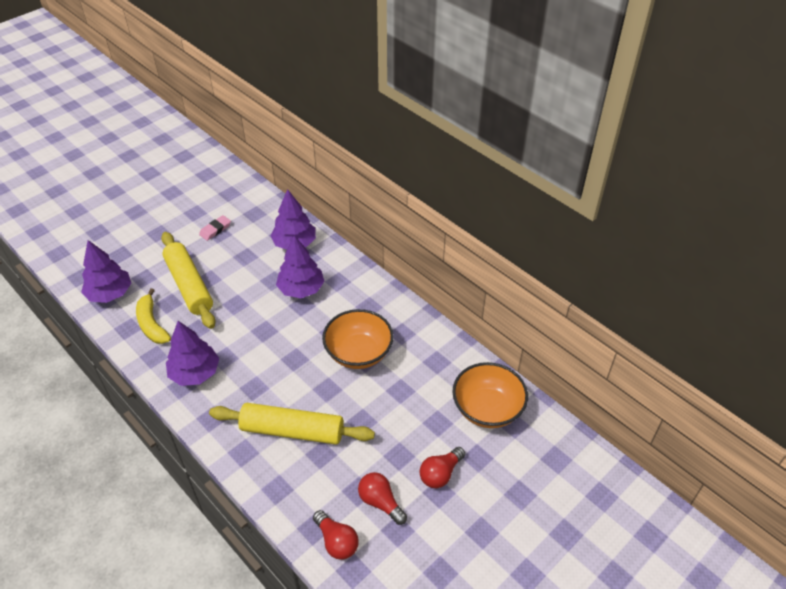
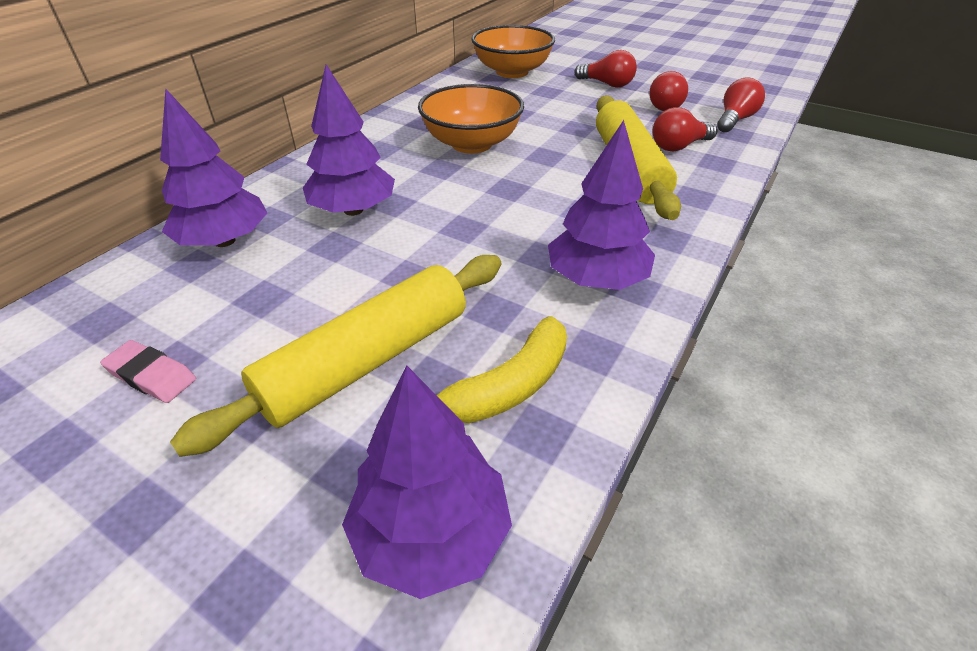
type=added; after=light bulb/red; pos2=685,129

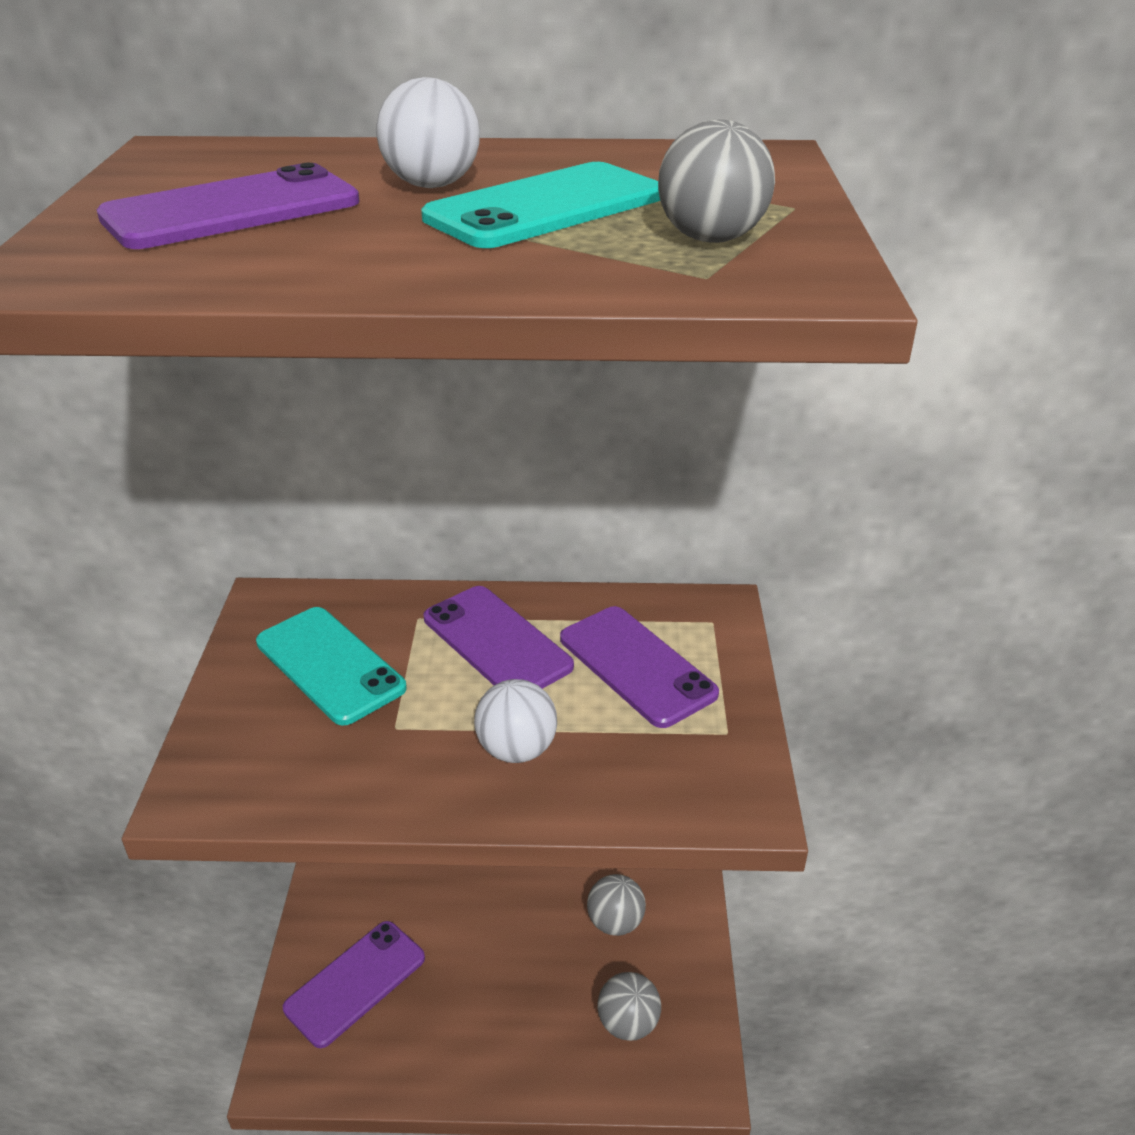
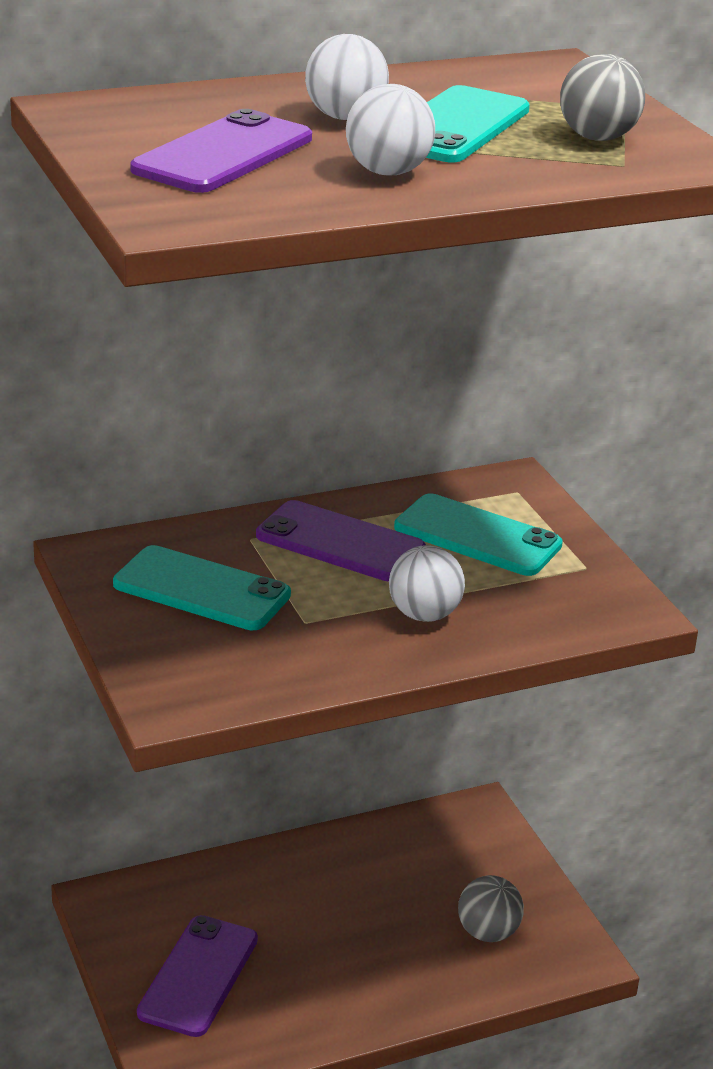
type=removed; before=ball/grey; pos1=616,905
type=added; after=ball/snow-white; pos2=390,129
type=recoloured; before=smartphone/royal purple; after=smartphone/turquoise; pos1=639,667; pos2=478,534

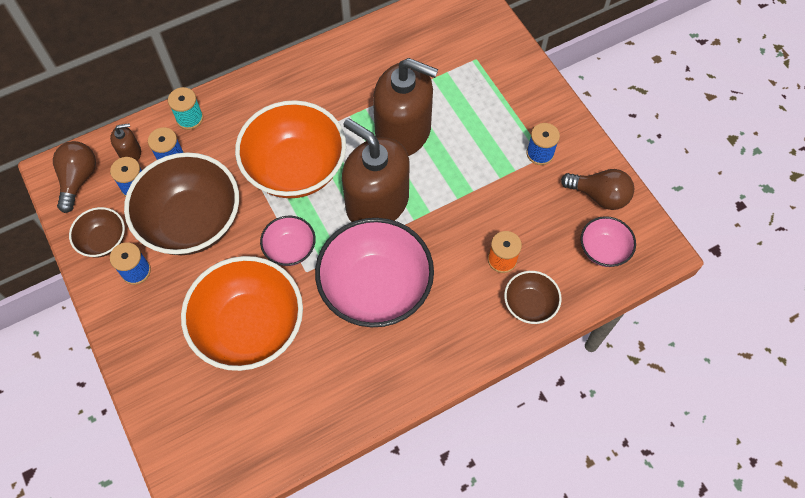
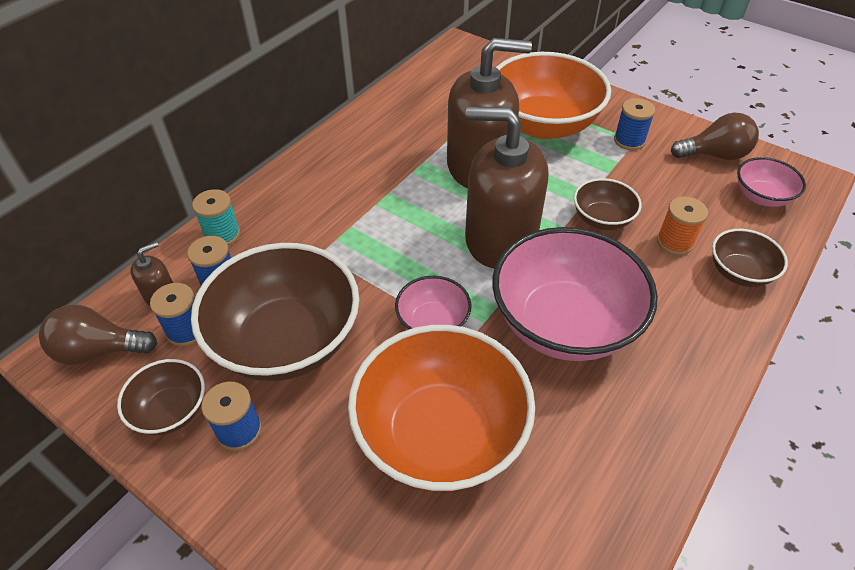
type=added; after=bowl/russet; pos2=608,204
type=moved; before=bowl/bright orange; pos1=290,149; pos2=553,95
type=turned; before=light bulb/russet; pos1=74,177; pos2=98,334; turn=-75

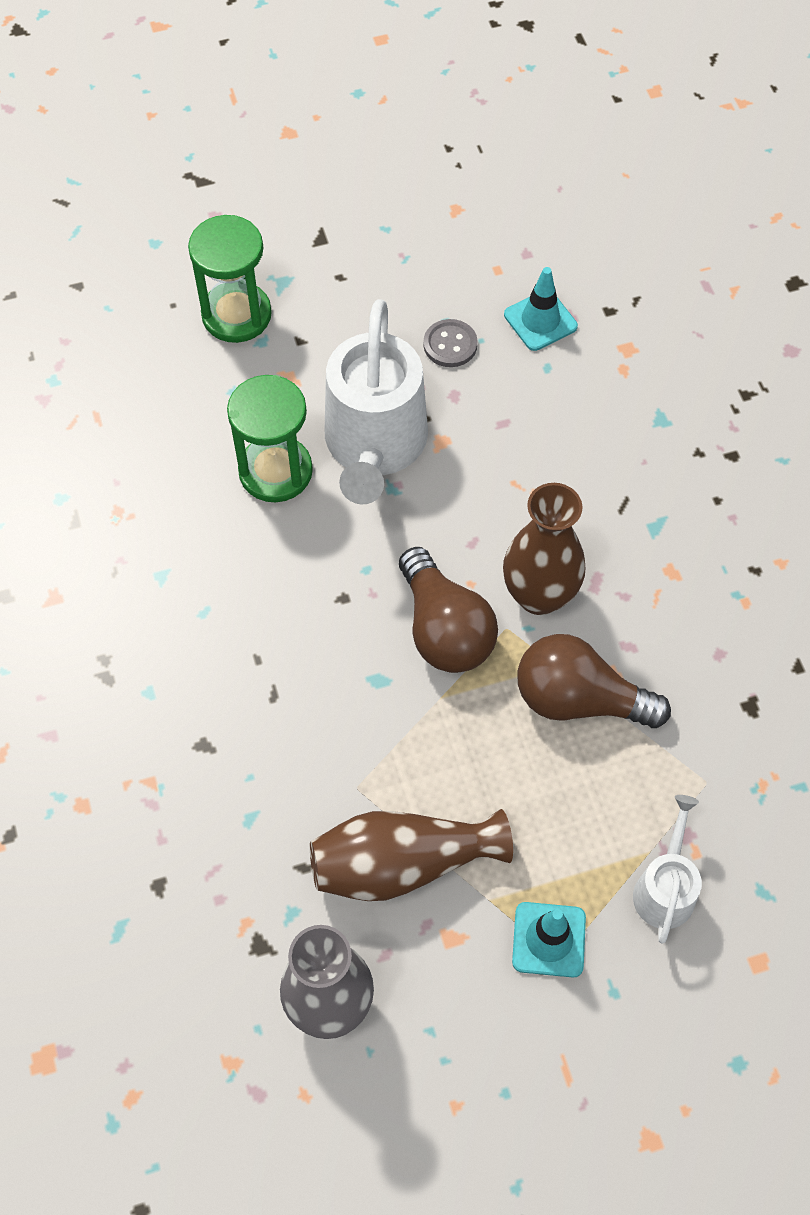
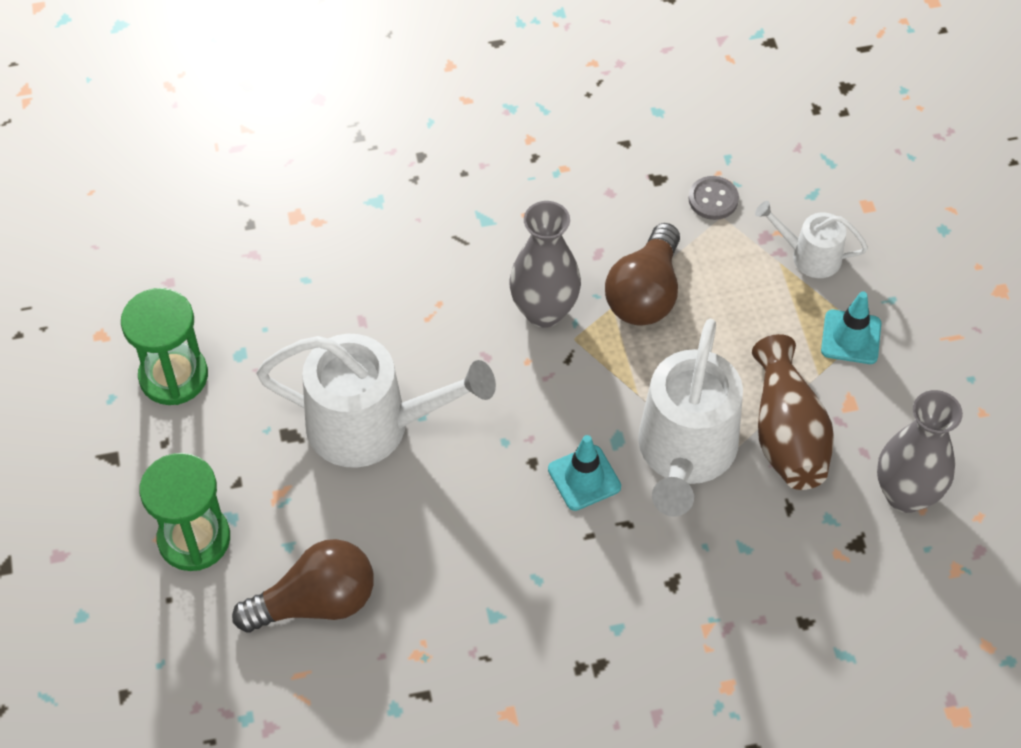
type=added; after=sprinkling can/snow-white; pos2=690,418
type=moved; before=sand timer/emerald; pos1=270,438; pos2=164,346
type=moved; before=light bulb/russet; pos1=448,610; pos2=303,586
type=moved; before=button/grey; pos1=450,343; pos2=713,198
type=moved; before=road cone/turquoise; pos1=541,309; pos2=584,473
type=recoloured; before=flower vase/russet; after=flower vase/grey; pos1=544,549; pos2=545,264

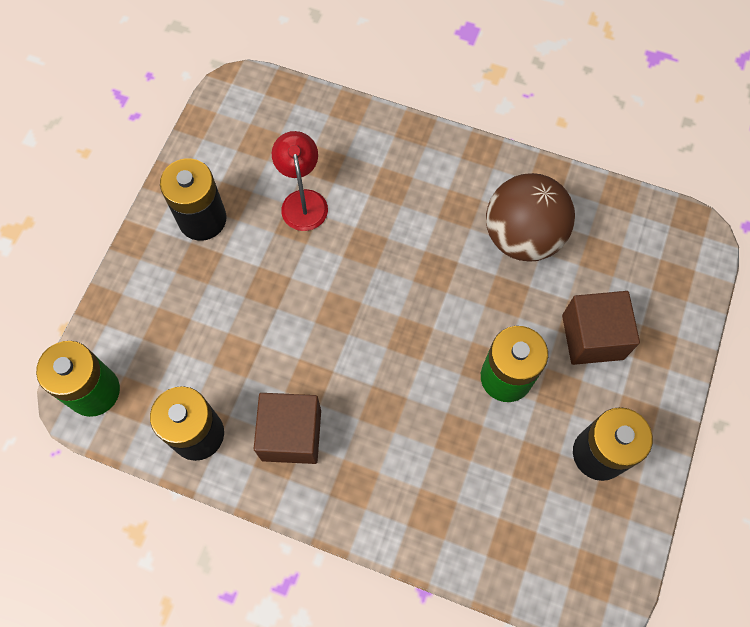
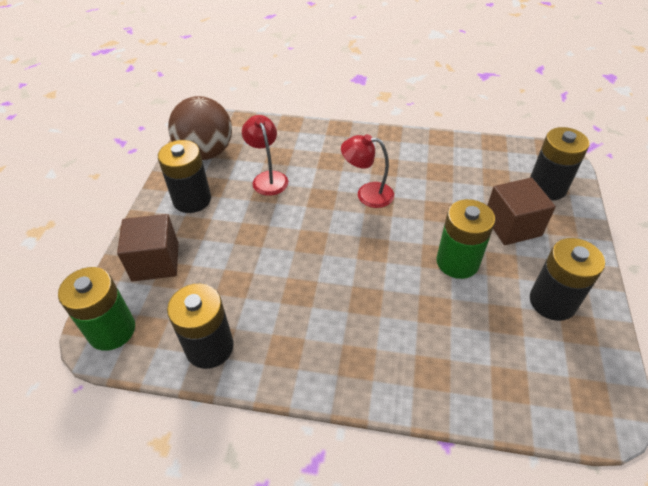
type=added; after=lamp/red; pos2=367,171
type=added; after=battery/jet-black; pos2=559,163
type=moved; before=solid cube/russet; pos1=287,428; pos2=148,248
type=moved; before=ball/russet; pos1=530,217; pos2=200,128

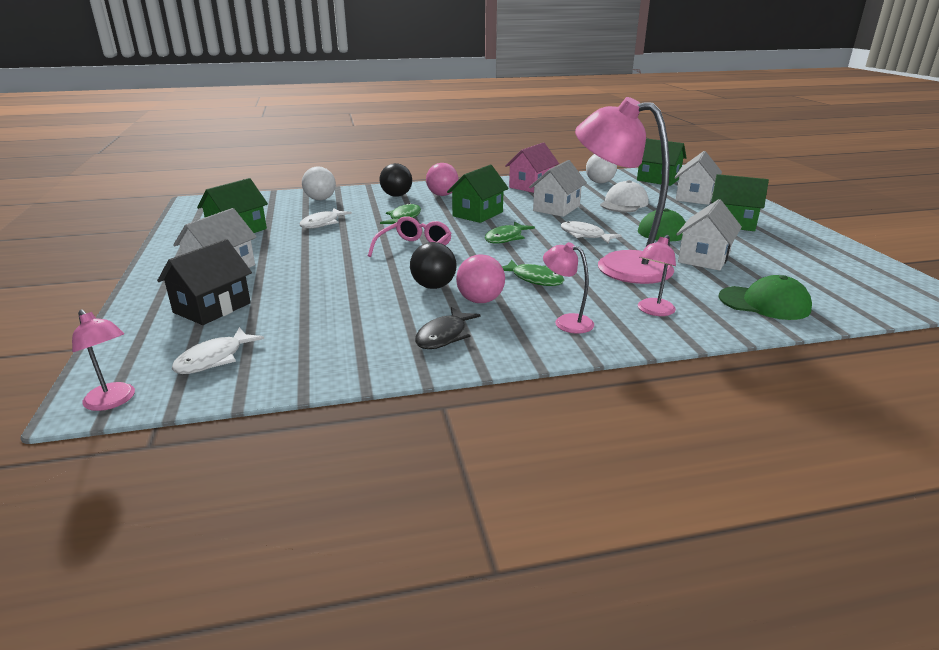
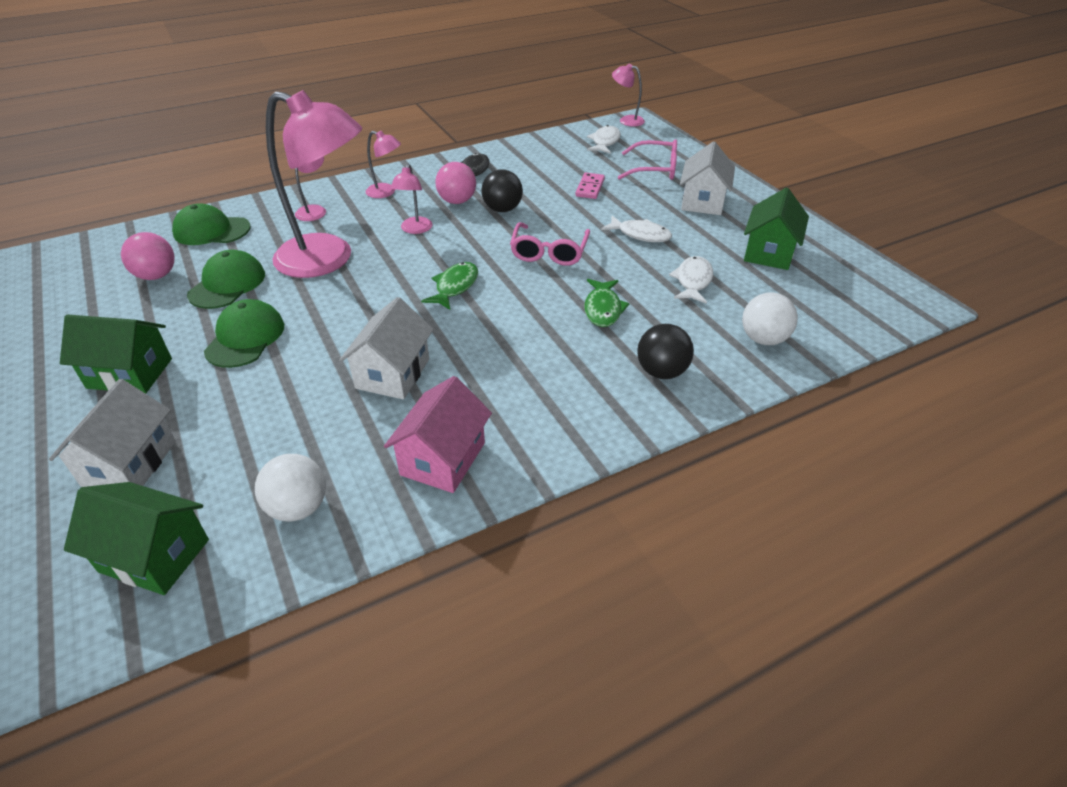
type=removed; before=cottage/emerald; pos1=478,194
type=removed; before=peaked cap/snow-white; pos1=624,196
type=added; after=domino tile/rosy; pos2=590,186
type=moved; before=ball/rosy; pos1=442,179; pos2=148,256
type=moved; before=fish/snow-white; pos1=591,232; pos2=636,229
type=replaced; before=cottage/jet-black; after=glasses/rosy; pos1=204,282; pos2=647,159
type=replaced; before=fish/emerald; after=lamp/rosy; pos1=533,273; pos2=411,199
type=replaced; before=cottage/snow-white; after=peaked cap/emerald; pos1=709,235; pos2=226,279

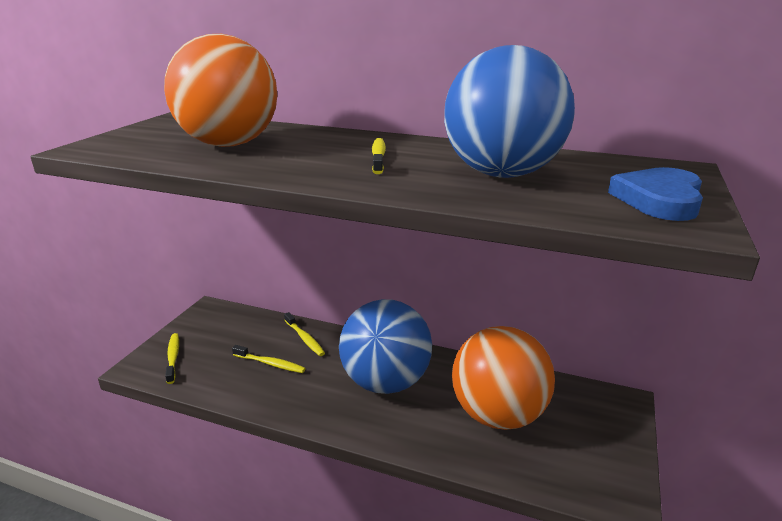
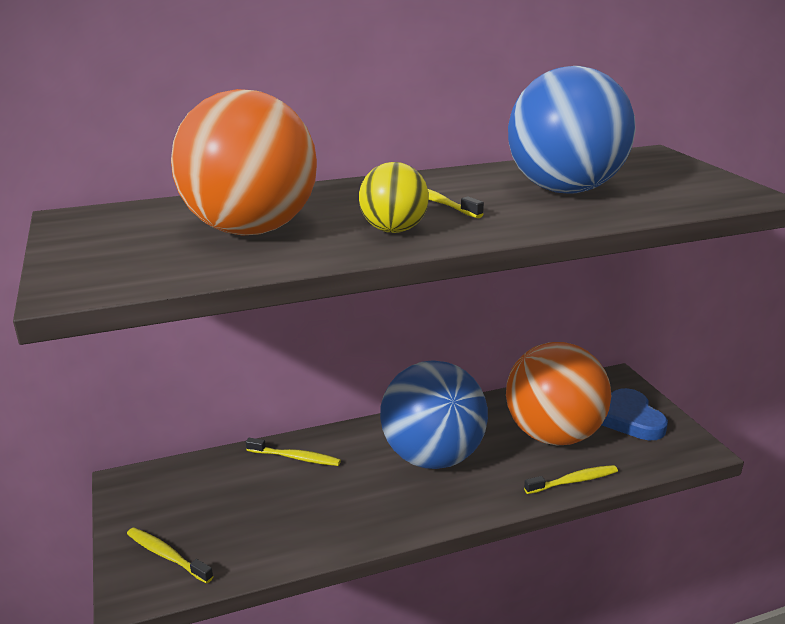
type=added; after=ball/yellow; pos2=394,197
type=moved; before=toothbrush/yellow; pos1=269,359; pos2=571,479
type=moved; before=heart shape/blue; pos1=655,194; pos2=635,414

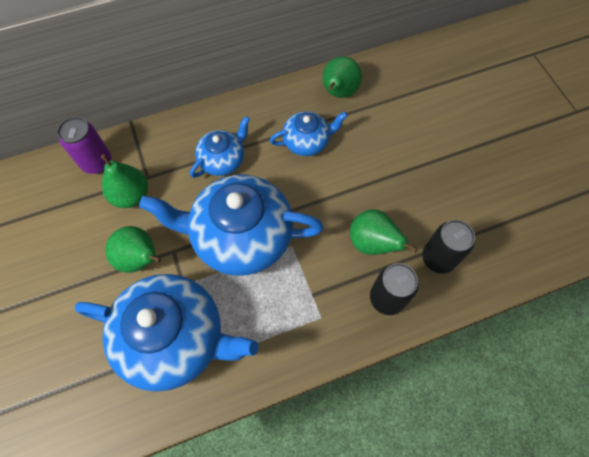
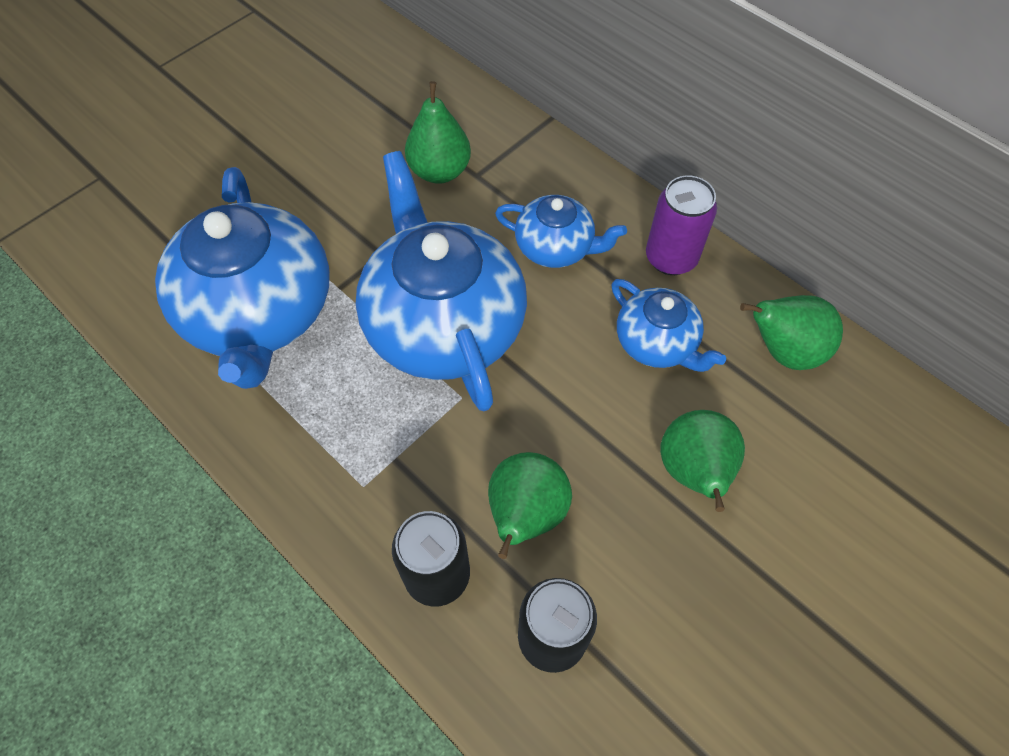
type=moved; before=can/royal purple; pos1=84,145; pos2=681,225
type=moved; before=toy pear/emerald; pos1=133,249; pos2=702,461

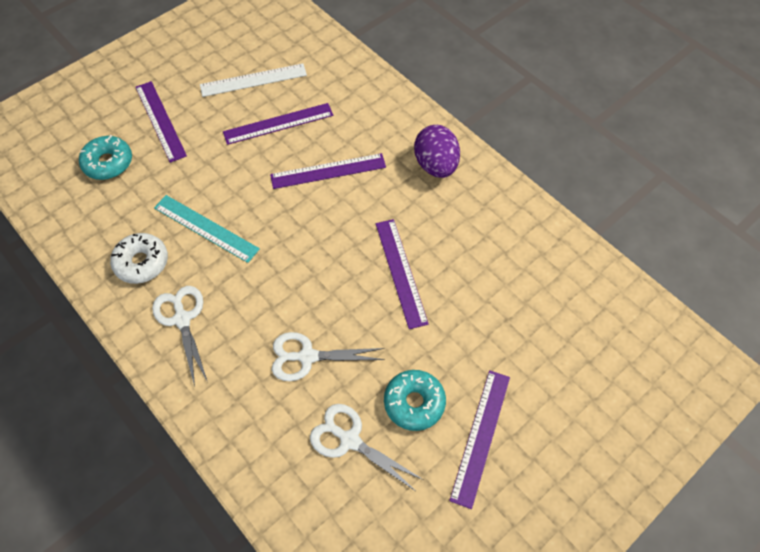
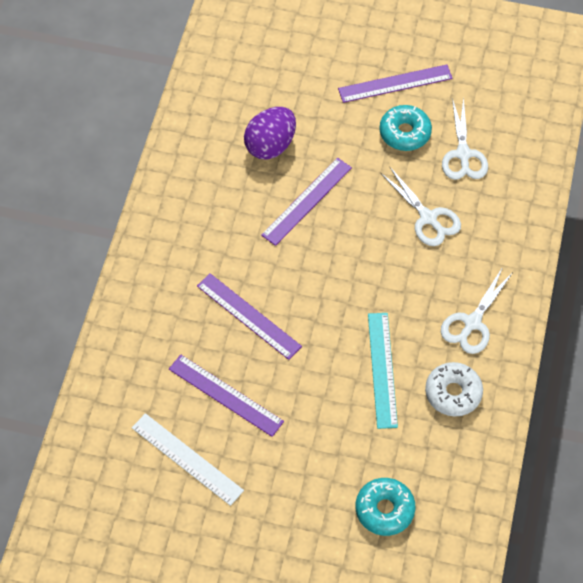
type=removed; before=ruler/royal purple; pos1=161,122
type=moved; before=egg/royal purple; pos1=437,151; pos2=270,133

